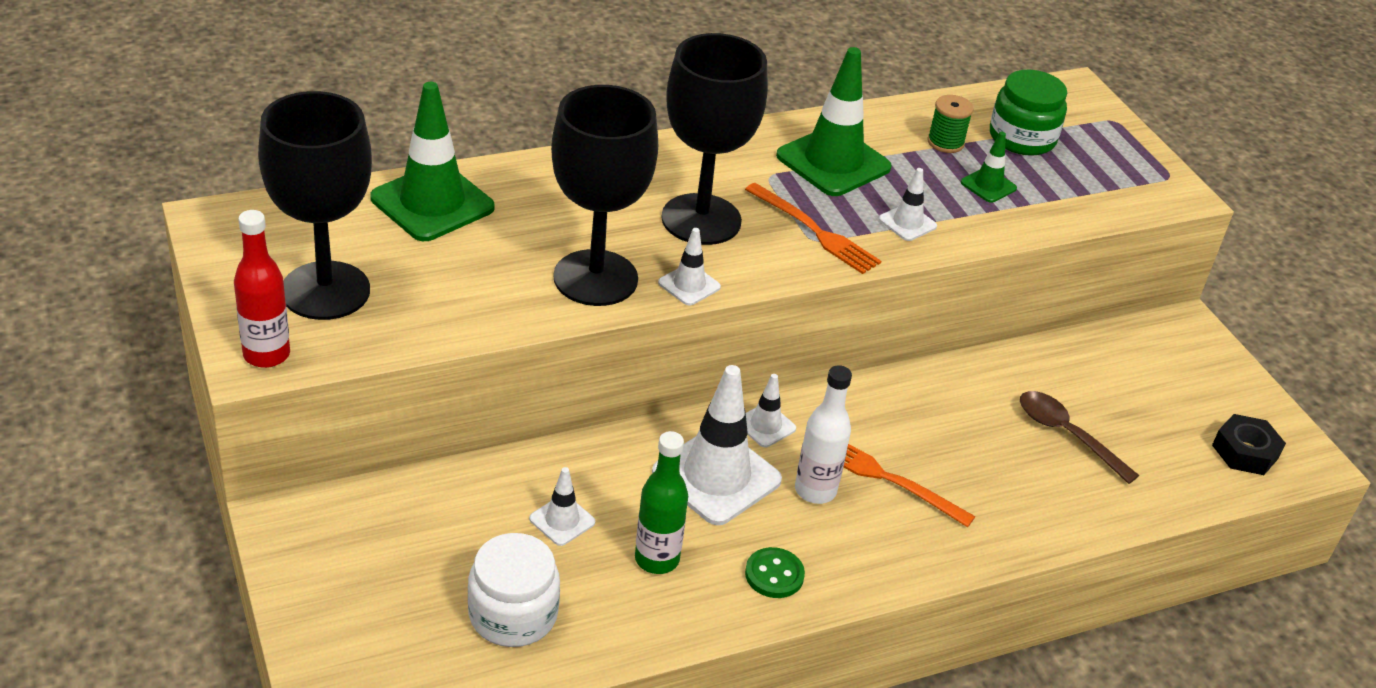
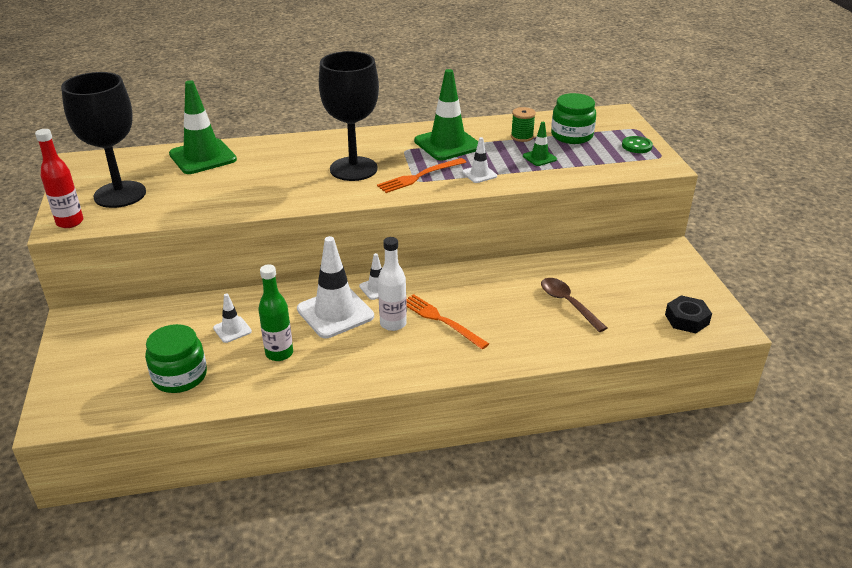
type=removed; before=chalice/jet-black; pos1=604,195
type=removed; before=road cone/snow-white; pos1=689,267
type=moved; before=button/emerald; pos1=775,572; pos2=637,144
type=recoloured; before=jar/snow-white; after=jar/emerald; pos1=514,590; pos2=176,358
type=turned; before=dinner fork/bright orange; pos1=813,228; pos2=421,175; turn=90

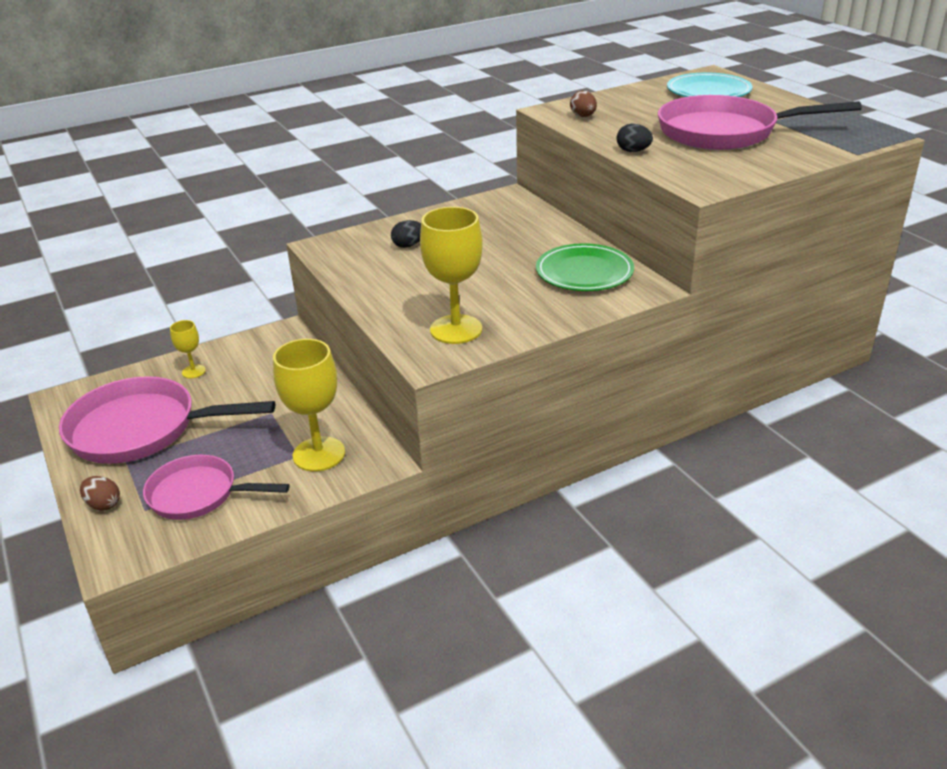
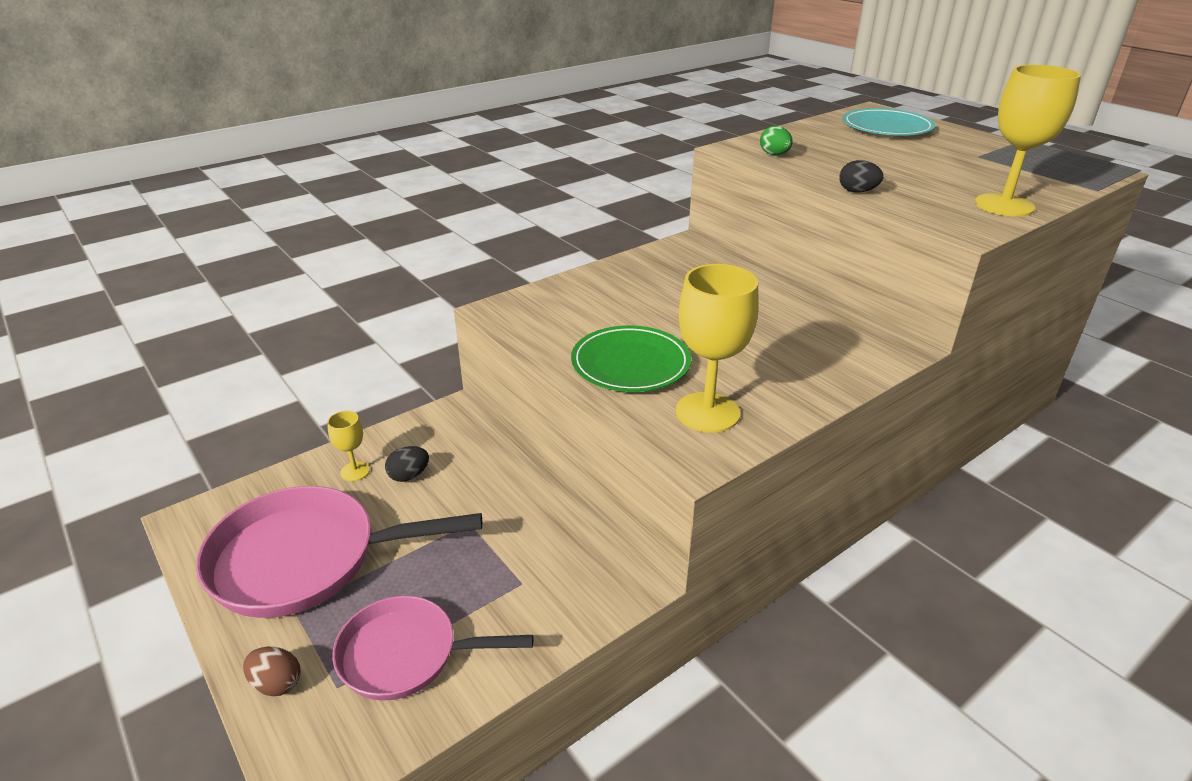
type=removed; before=frying pan/rosy; pos1=760,122
type=moved; before=chalice/yellow; pos1=309,405; pos2=1028,141
type=moved; before=egg/jet-black; pos1=406,234; pos2=407,464
type=moved; before=plate/emerald; pos1=585,267; pos2=631,358
type=recoloured; before=egg/russet; after=egg/emerald; pos1=583,104; pos2=776,140

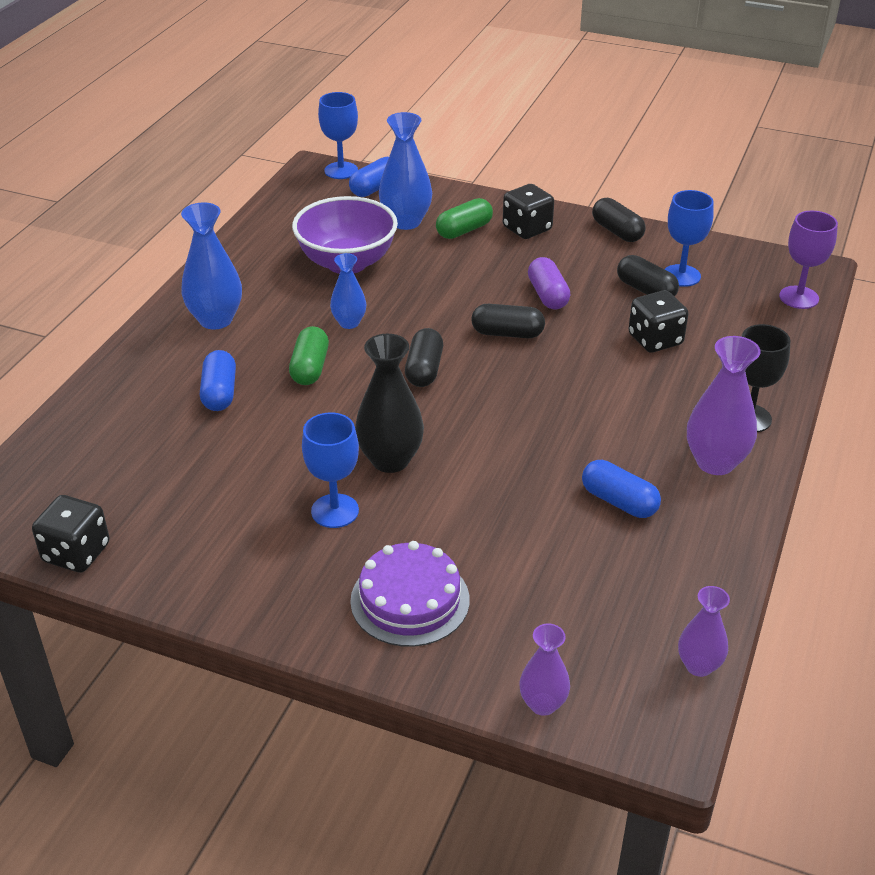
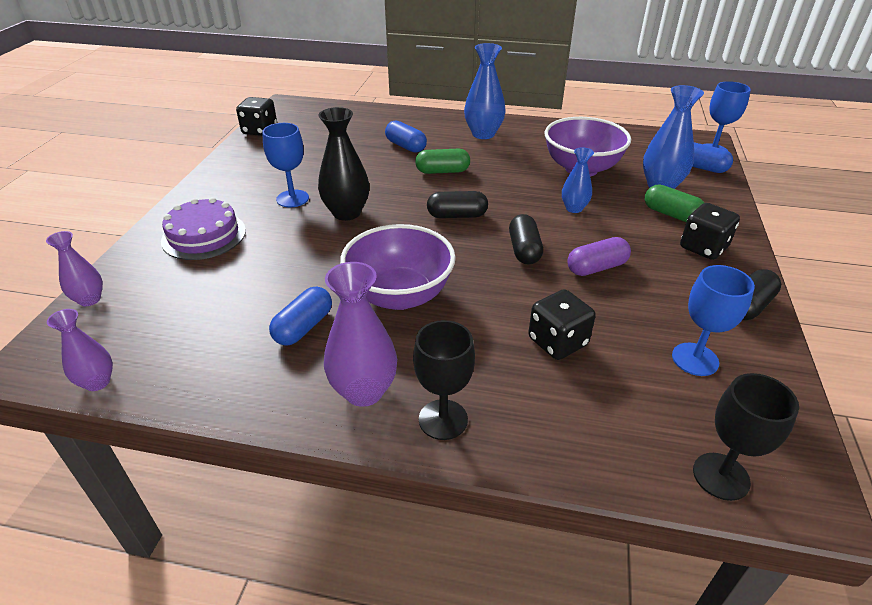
type=removed; before=pill shape/jet-black; pos1=648,276
type=added; after=bowl/royal purple; pos2=398,267
type=moved; before=flower vase/blue; pos1=348,291; pos2=578,180
type=recoloured; before=chalice/royal purple; after=chalice/jet-black; pos1=808,260; pos2=746,437
type=turned; before=pill shape/blue; pos1=218,380; pos2=406,136; turn=60

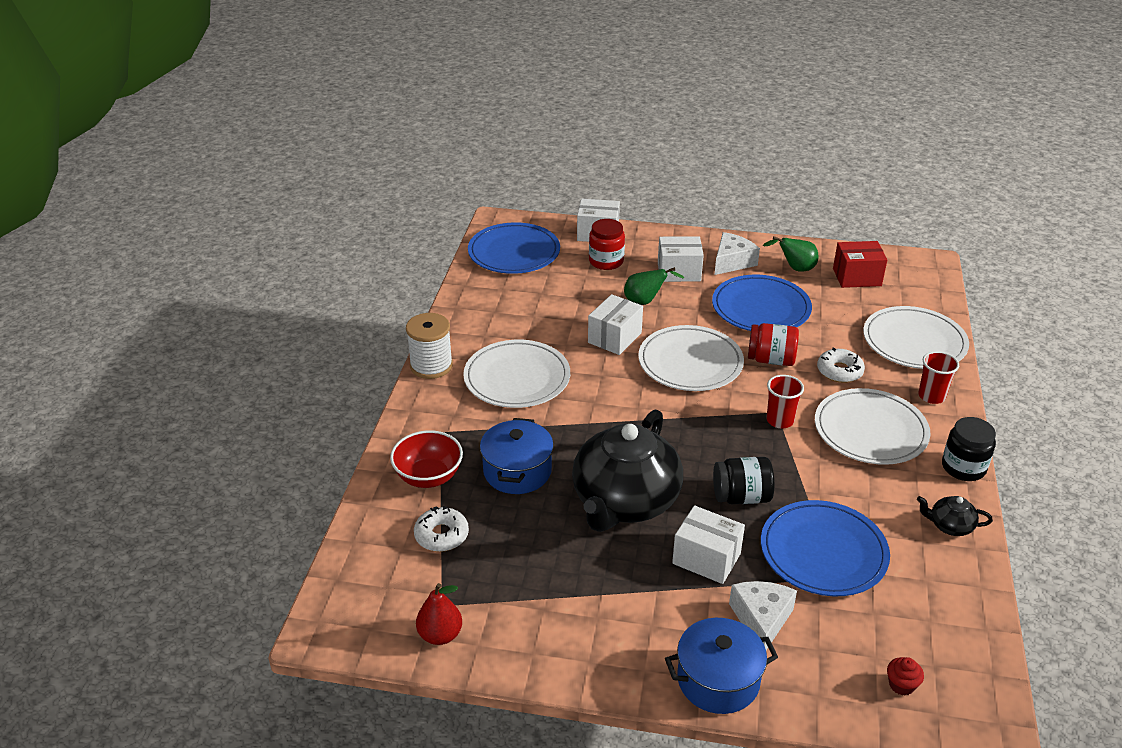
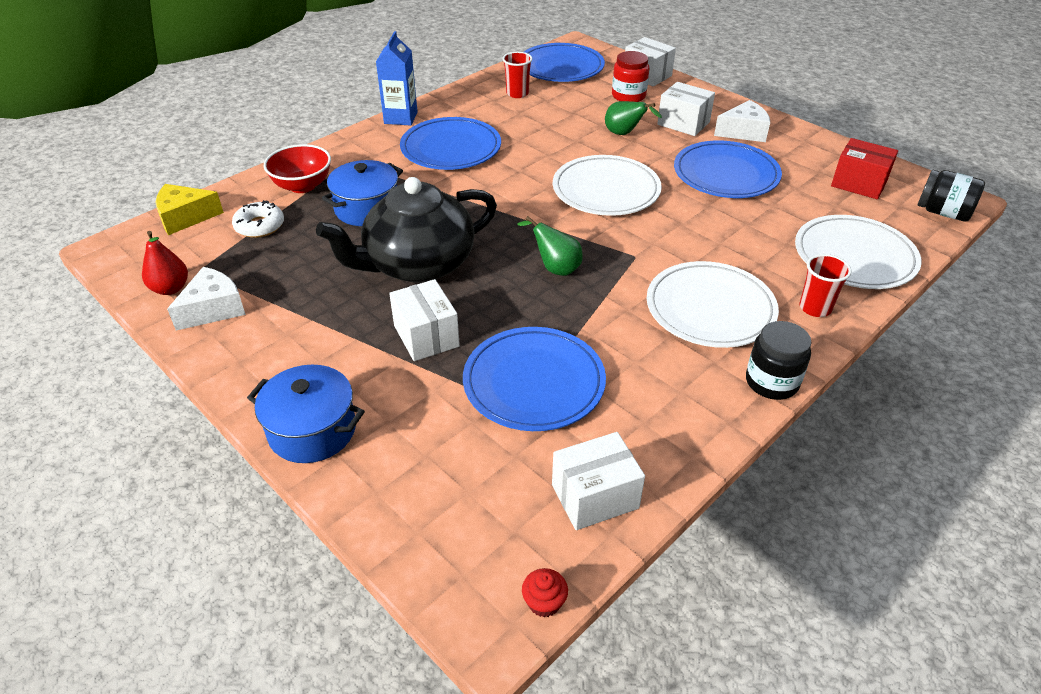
type=removed; before=jar/red; pos1=773,344
type=removed; before=doughnut/snow-white; pos1=841,365
type=removed; before=china teapot/jet-black; pos1=955,516
type=added; after=cheese/yellow; pos2=190,209
type=moved; before=package/snow-white; pos1=615,324; pos2=598,481
type=moved; before=jar/jet-black; pos1=743,480; pos2=951,196
type=moved; before=cheese/snow-white; pos1=763,615; pos2=206,299
type=moved; before=toy pear/emerald; pos1=791,254; pos2=550,246
type=moved; before=cup/red; pos1=785,401; pos2=517,75
type=moved; before=fairy cake/red; pos1=905,676; pos2=545,592
type=replaced; before=bobbin/snow-white; after=juice carton/blue; pos1=429,346; pos2=397,78
type=recoloured; before=plate/snow-white; after=plate/blue; pos1=516,374; pos2=450,143

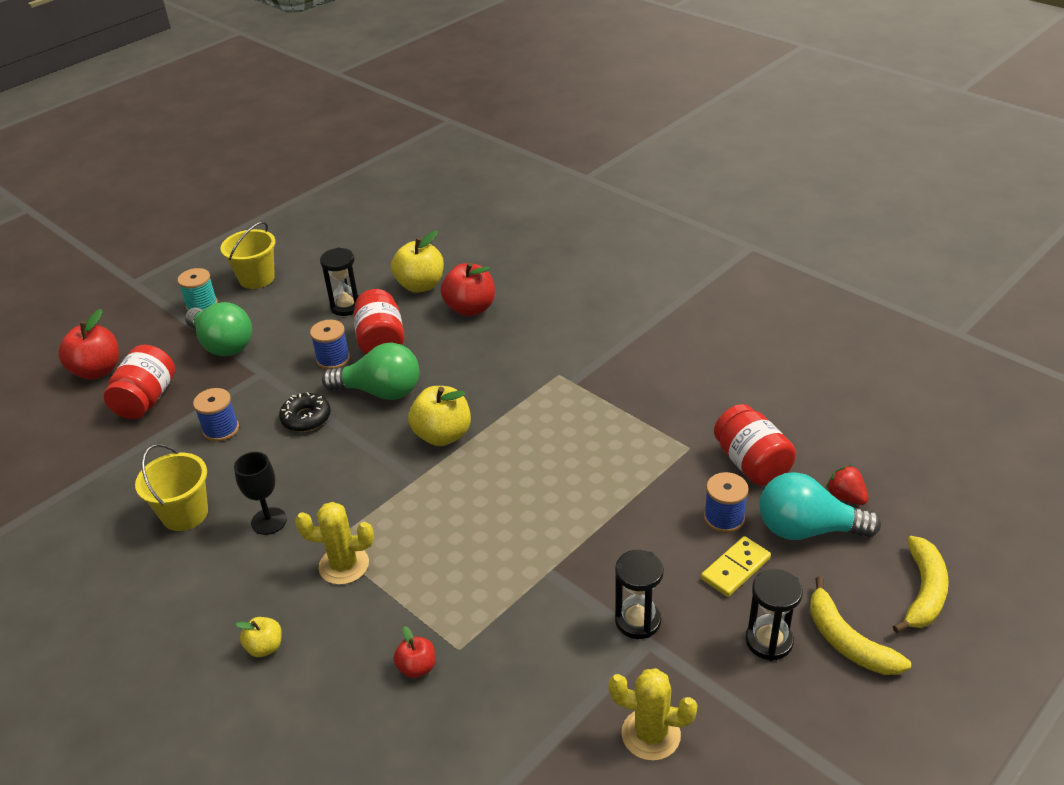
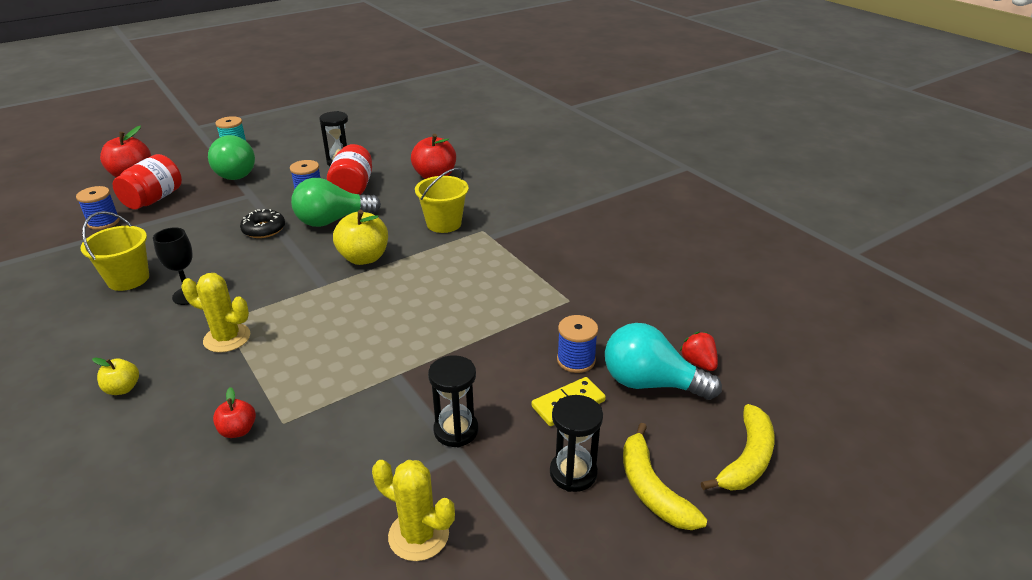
type=removed; before=toy apple/yellow; pos1=417,262
type=removed; before=jar/red; pos1=755,445
type=moved; before=bobbin/blue; pos1=216,415; pos2=98,208
type=moved; before=pail/yellow; pos1=247,255; pos2=442,200
type=turned; before=light bulb/emerald; pos1=370,371; pos2=336,202; turn=135

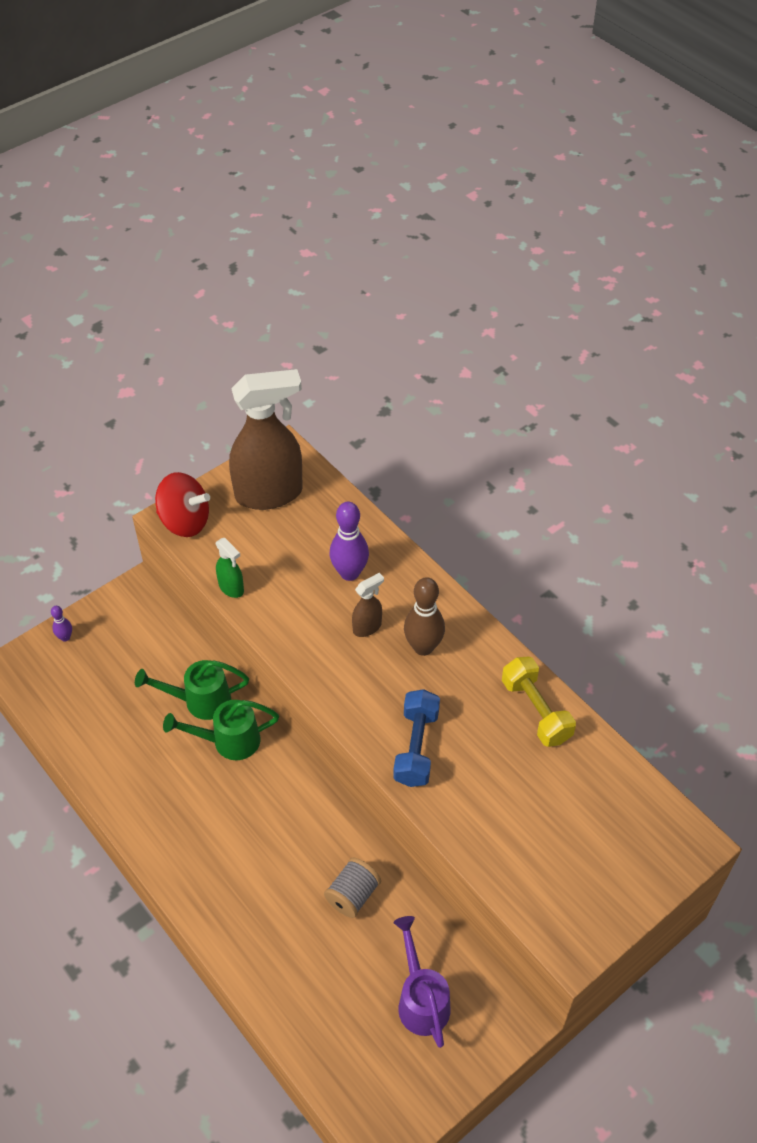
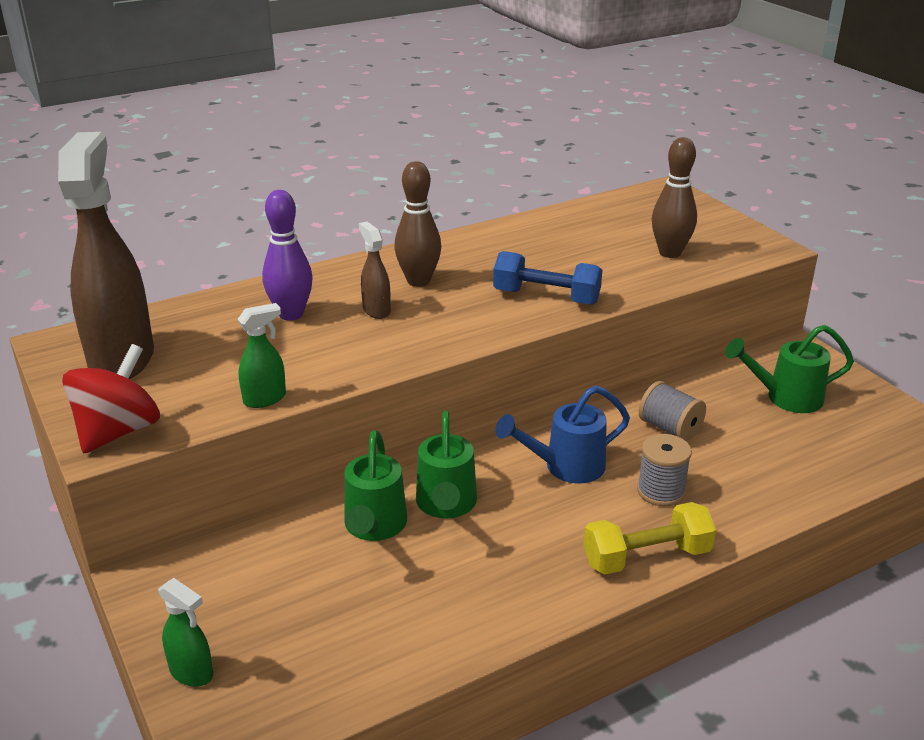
type=added; after=sprinkling can/blue; pos2=562,435
type=added; after=bobbin/grey; pos2=664,470
type=added; after=bowling pin/russet; pos2=674,197
type=moved; before=free weight/yellow; pos1=539,702; pos2=649,538
type=replaced; before=bowling pin/royal purple; after=sprayer/emerald; pos1=61,623; pos2=185,632
type=recoloured; before=sprinkling can/royal purple; after=sprinkling can/emerald; pos1=422,982; pos2=789,369

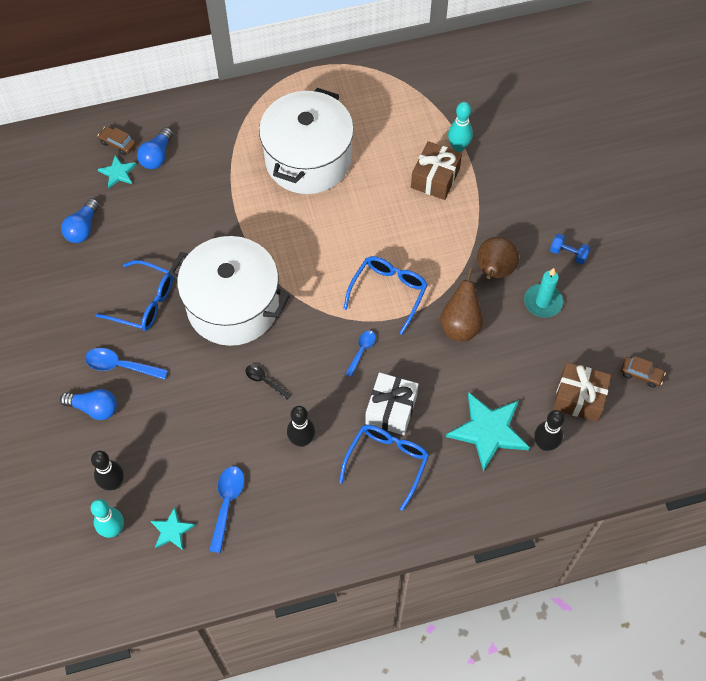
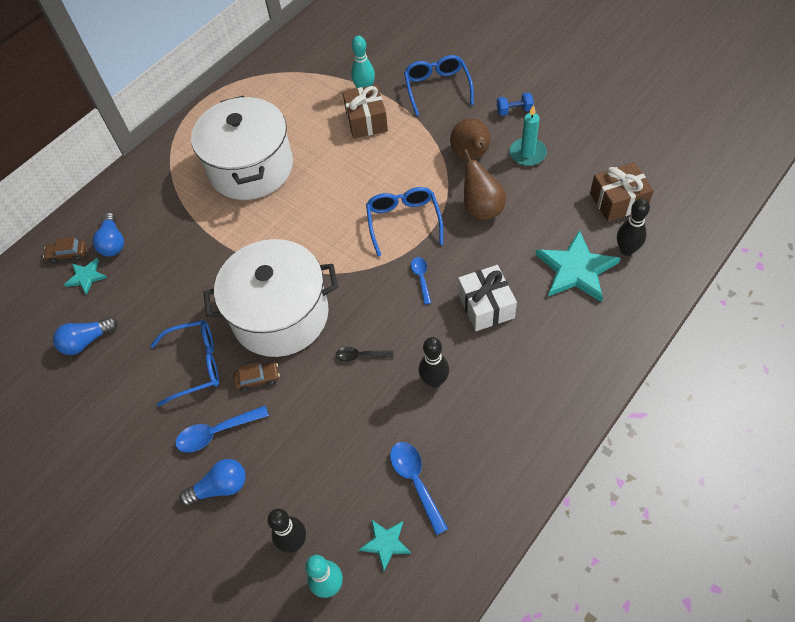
type=moved; before=glasses/blue; pos1=384,468; pos2=439,85
type=moved; before=automobile/russet; pos1=643,372; pos2=256,377
type=turned; before=light bulb/blue; pos1=80,220; pos2=85,336; turn=75

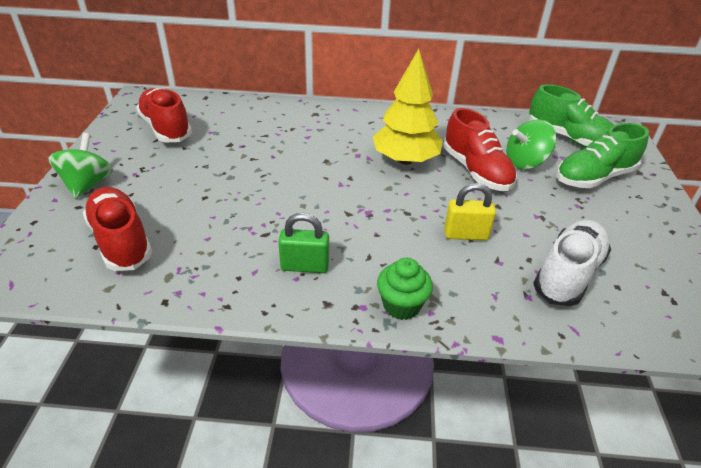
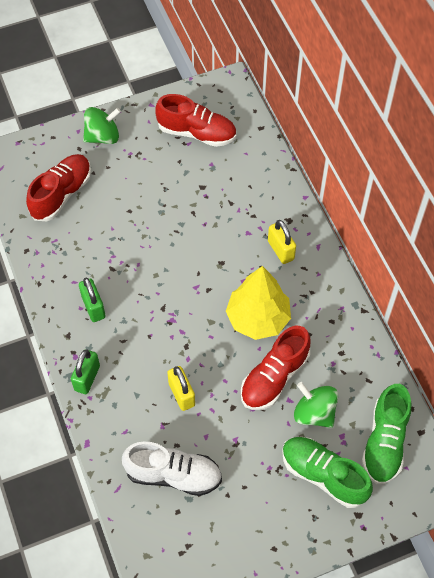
type=added; after=padlock/yellow; pos2=282,242
type=replaced; before=fairy cake/emerald; after=padlock/emerald; pos1=405,289; pos2=85,371
type=turned; before=shoe/red; pos1=164,115; pos2=195,120; turn=75

